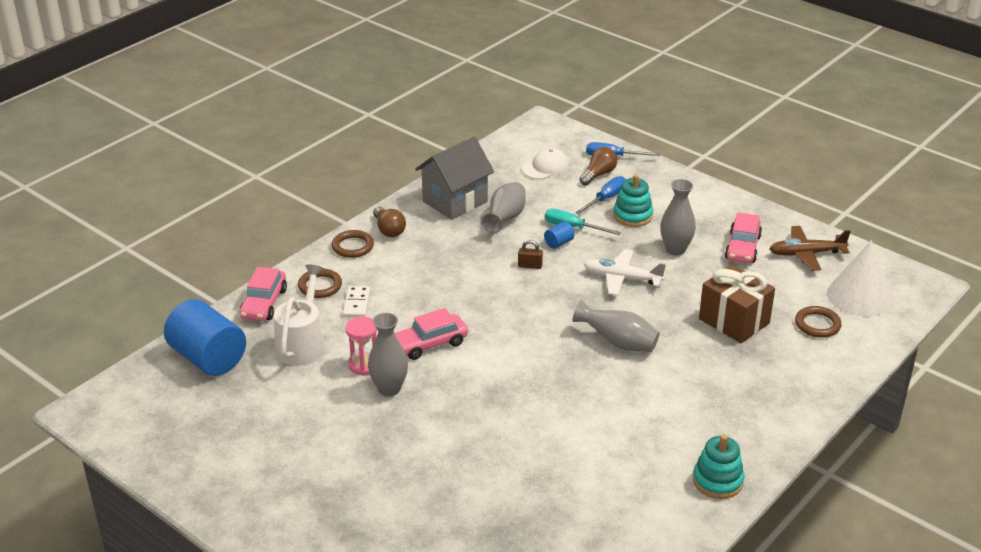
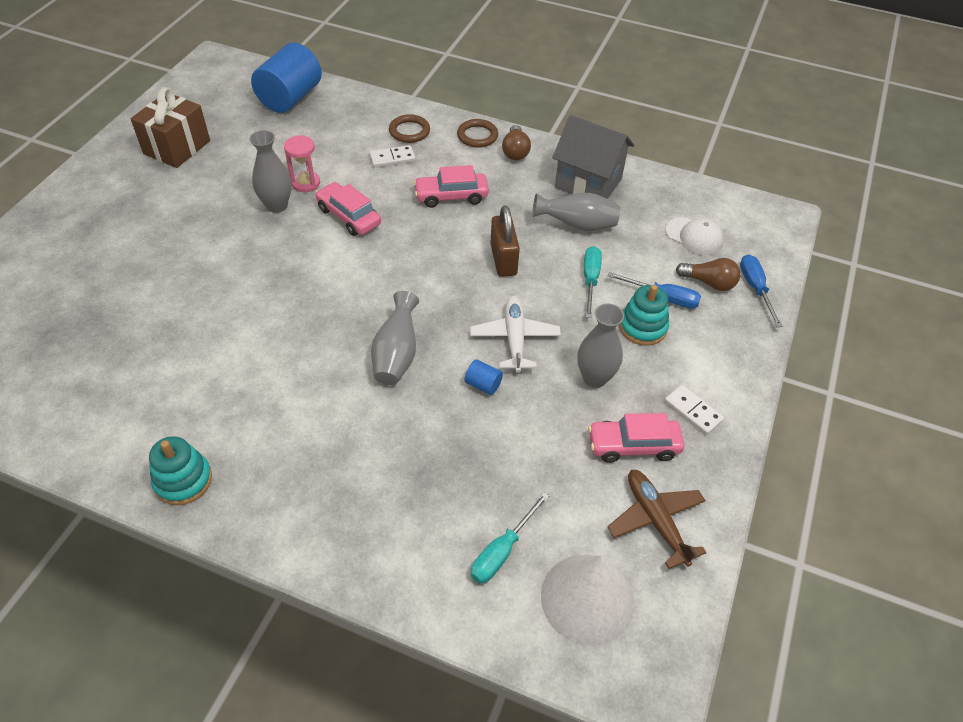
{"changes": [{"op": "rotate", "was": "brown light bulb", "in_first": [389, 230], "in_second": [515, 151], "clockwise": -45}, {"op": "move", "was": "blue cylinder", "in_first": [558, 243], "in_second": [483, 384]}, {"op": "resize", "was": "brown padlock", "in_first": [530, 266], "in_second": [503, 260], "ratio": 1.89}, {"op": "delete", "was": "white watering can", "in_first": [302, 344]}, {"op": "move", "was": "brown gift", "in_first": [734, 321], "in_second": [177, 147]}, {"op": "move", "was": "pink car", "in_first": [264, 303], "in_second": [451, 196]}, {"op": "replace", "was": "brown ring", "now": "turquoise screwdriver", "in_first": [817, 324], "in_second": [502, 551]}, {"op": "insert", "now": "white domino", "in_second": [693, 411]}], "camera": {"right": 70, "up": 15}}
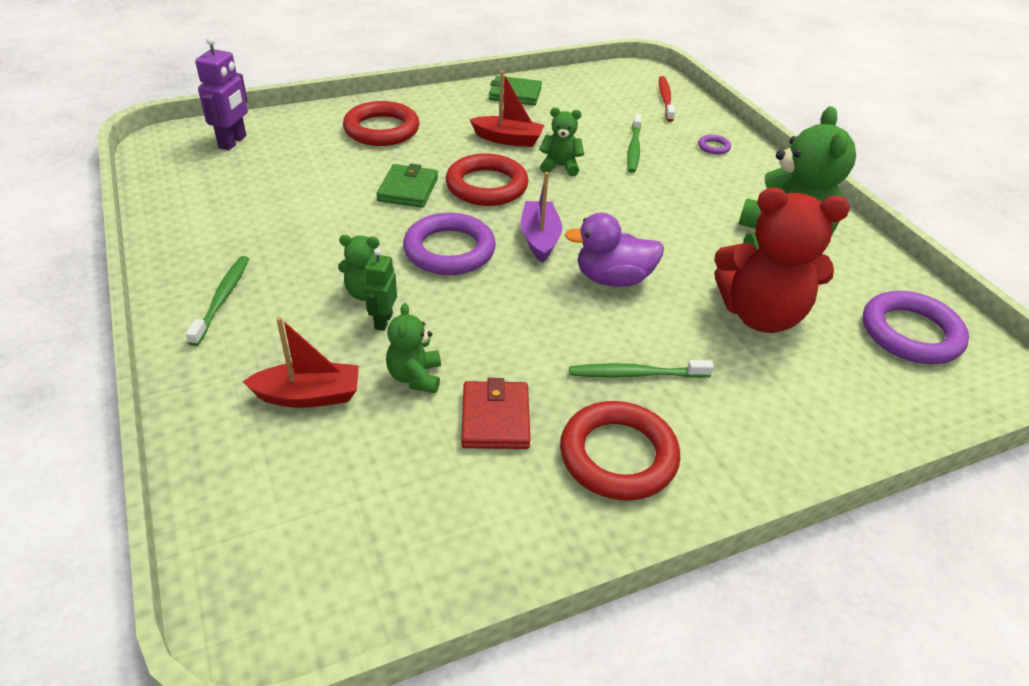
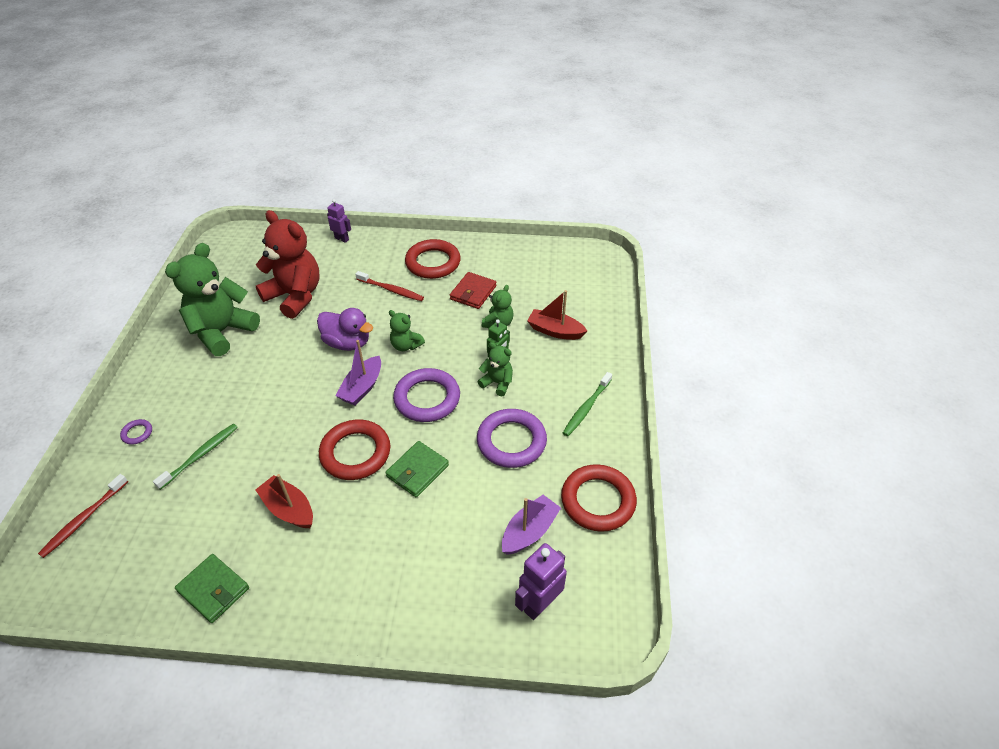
{"changes": [{"op": "move", "was": "red ring", "in_first": [381, 129], "in_second": [598, 501]}, {"op": "move", "was": "green teddy bear", "in_first": [560, 166], "in_second": [406, 345]}, {"op": "move", "was": "purple ring", "in_first": [910, 333], "in_second": [511, 441]}, {"op": "recolor", "was": "green toothbrush", "now": "red toothbrush", "in_first": [635, 374], "in_second": [391, 290]}, {"op": "insert", "now": "purple robot", "in_second": [342, 239]}, {"op": "insert", "now": "purple boat", "in_second": [529, 531]}], "camera": {"right": -150, "up": 5}}
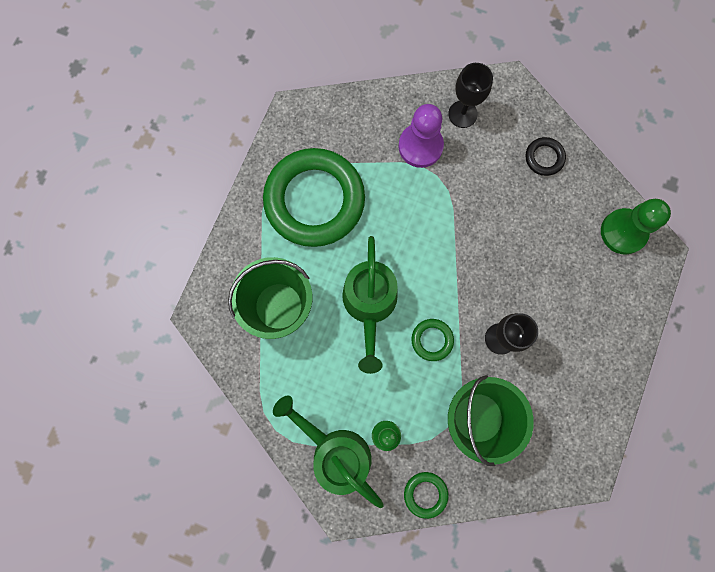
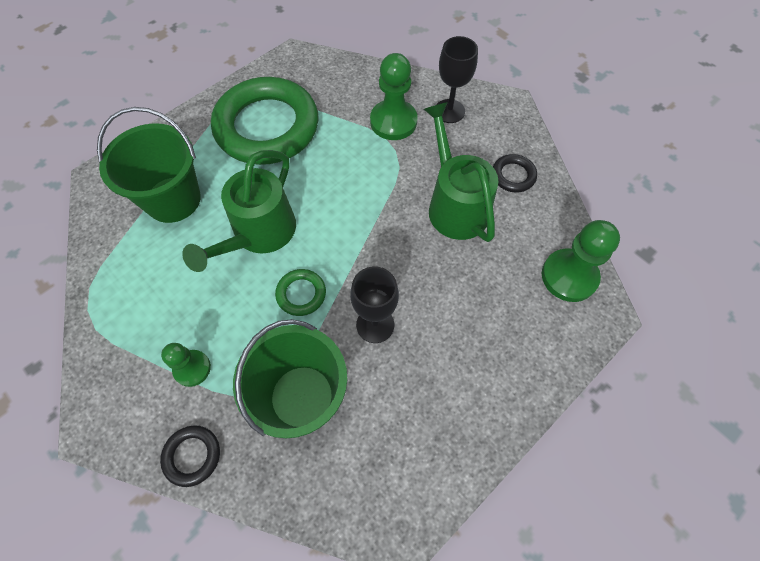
{"changes": [{"op": "recolor", "was": "purple pawn", "now": "green pawn", "in_first": [420, 146], "in_second": [393, 121]}, {"op": "move", "was": "green watering can", "in_first": [335, 452], "in_second": [454, 204]}, {"op": "recolor", "was": "green ring", "now": "black ring", "in_first": [425, 494], "in_second": [192, 456]}], "camera": {"right": 25, "up": -15}}
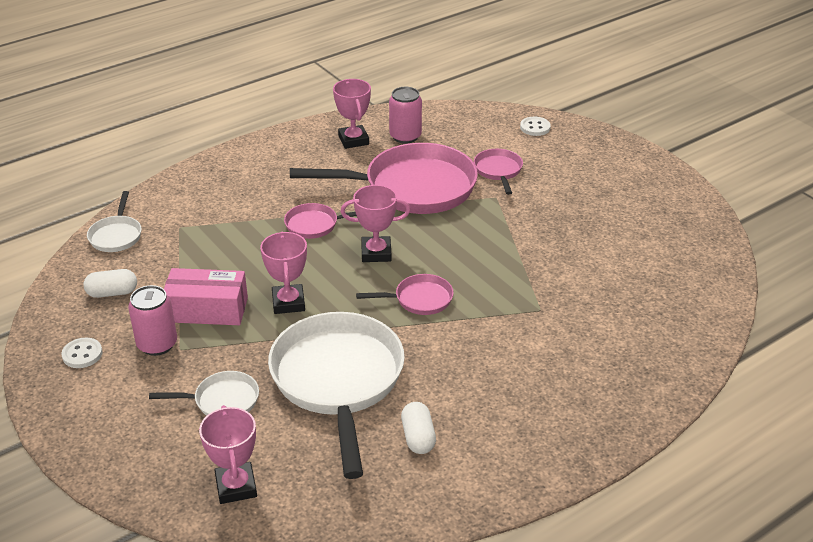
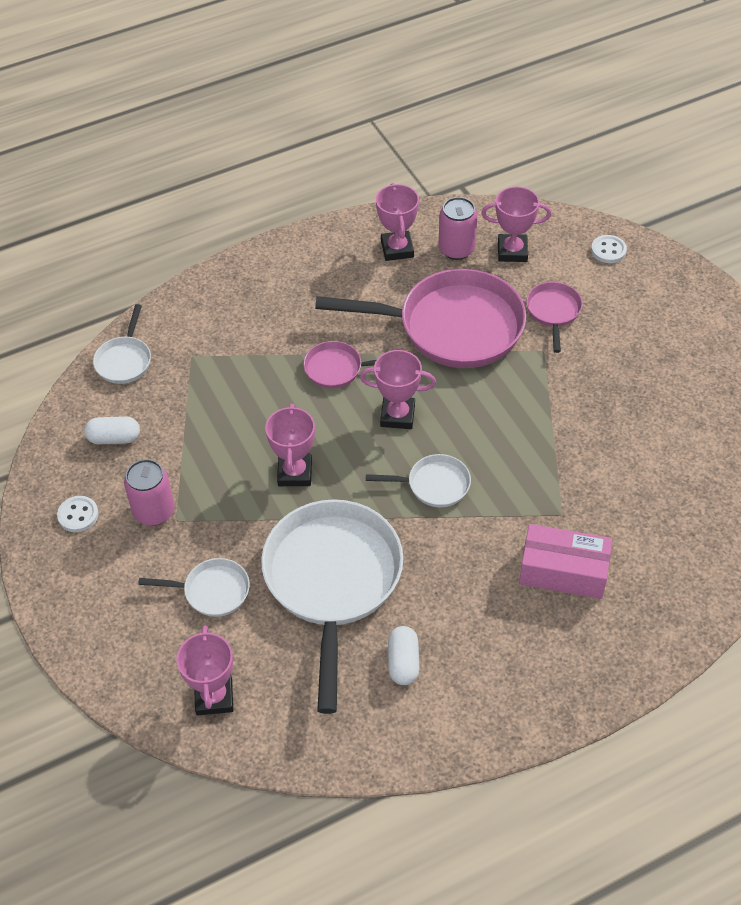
{"changes": [{"op": "move", "was": "pink box", "in_first": [207, 310], "in_second": [563, 571]}, {"op": "recolor", "was": "pink pan", "now": "white pan", "in_first": [419, 299], "in_second": [434, 485]}, {"op": "insert", "now": "pink trophy", "in_second": [512, 251]}], "camera": {"right": 10, "up": 15}}
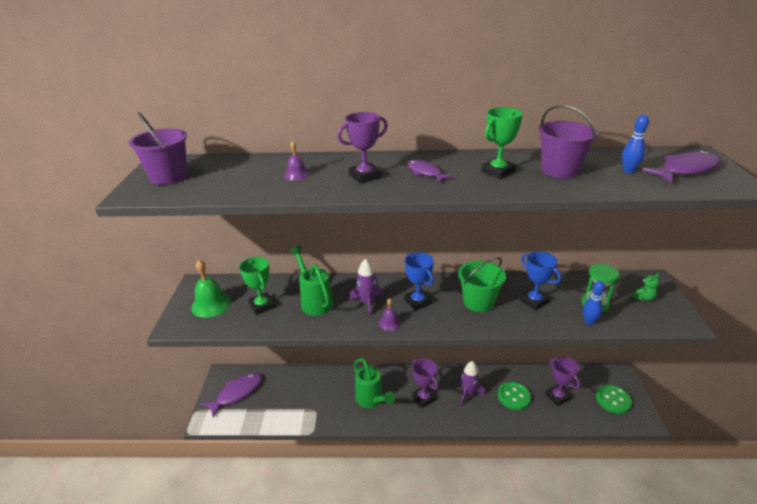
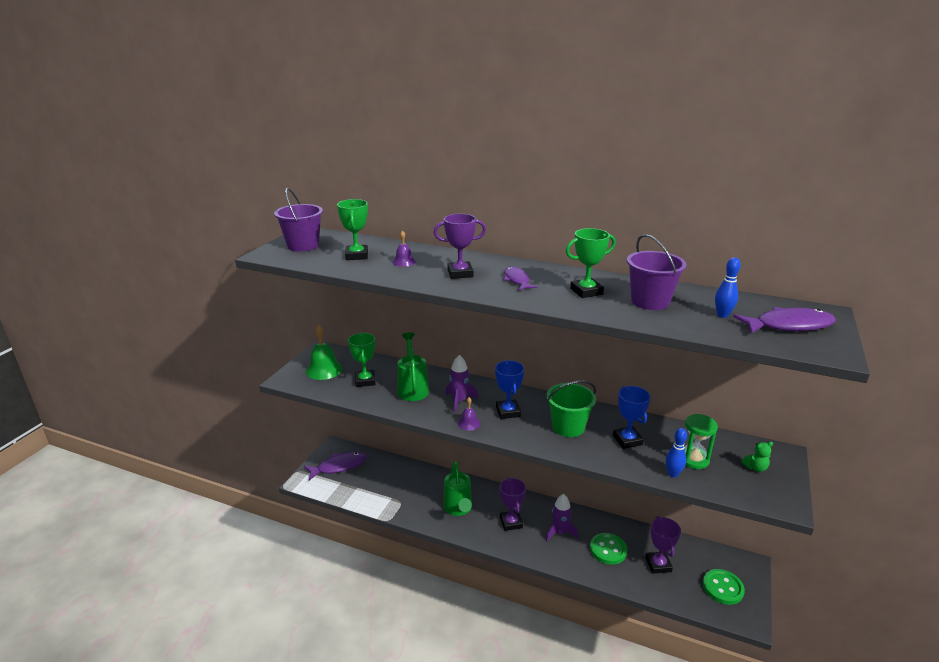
{"changes": [{"op": "insert", "now": "green trophy", "in_second": [357, 255]}], "camera": {"right": 20, "up": -5}}
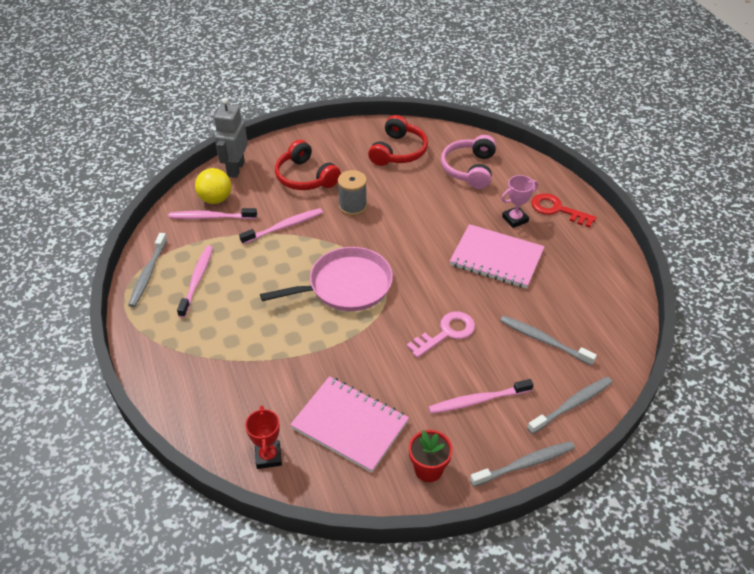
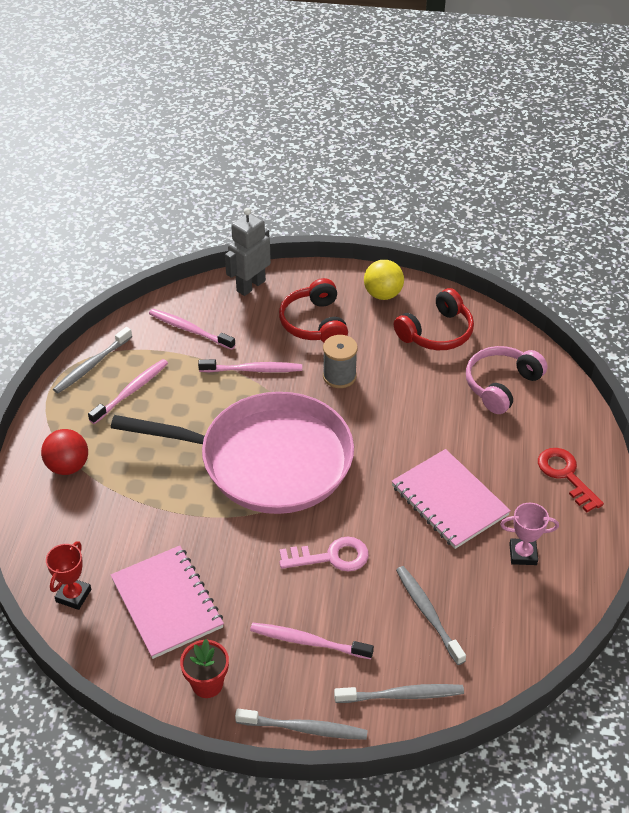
{"changes": [{"op": "move", "was": "yellow ball", "in_first": [215, 199], "in_second": [383, 294]}, {"op": "move", "was": "pink trophy", "in_first": [515, 219], "in_second": [523, 554]}, {"op": "resize", "was": "pink pan", "in_first": [346, 285], "in_second": [268, 460], "ratio": 1.57}, {"op": "insert", "now": "red ball", "in_second": [68, 466]}], "camera": {"right": 30, "up": 0}}
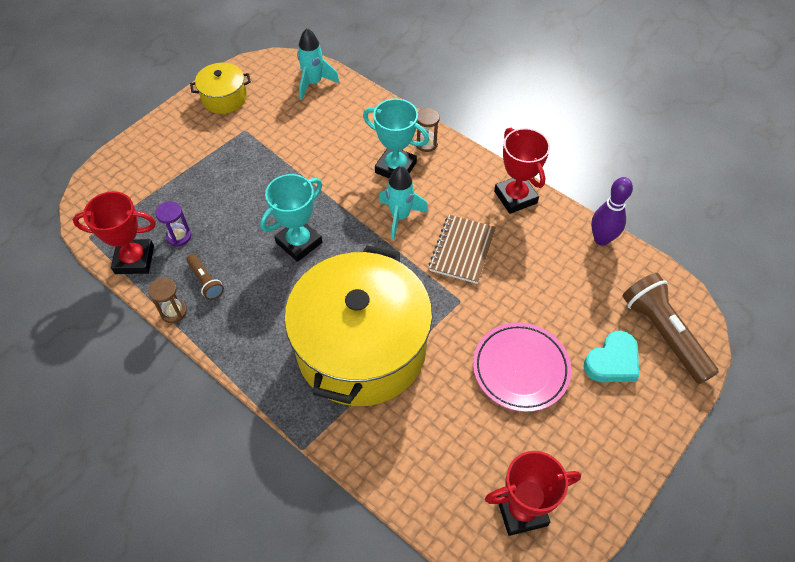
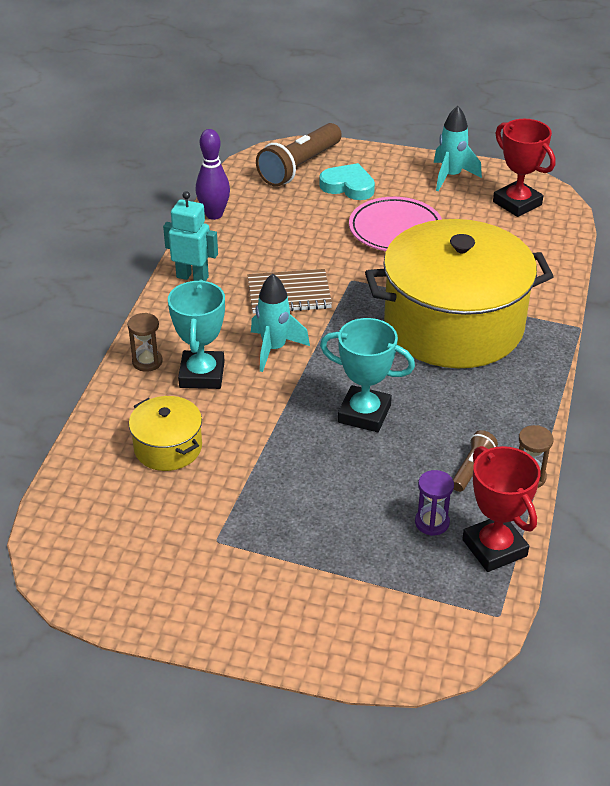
{"changes": [{"op": "move", "was": "turquoise rocket", "in_first": [313, 83], "in_second": [451, 176]}, {"op": "move", "was": "yellow pot", "in_first": [224, 98], "in_second": [168, 447]}, {"op": "replace", "was": "red trophy", "now": "turquoise robot", "in_first": [515, 197], "in_second": [192, 277]}], "camera": {"right": -115, "up": -15}}
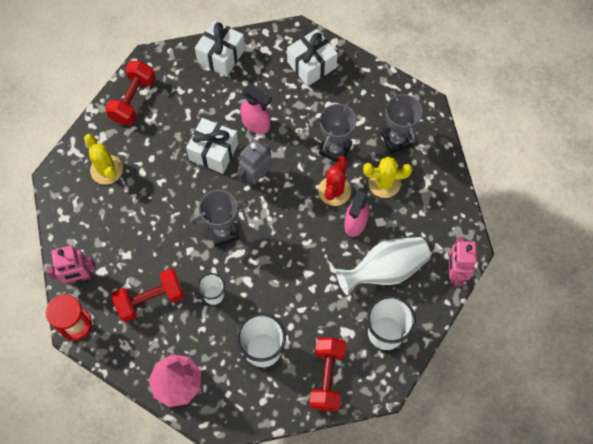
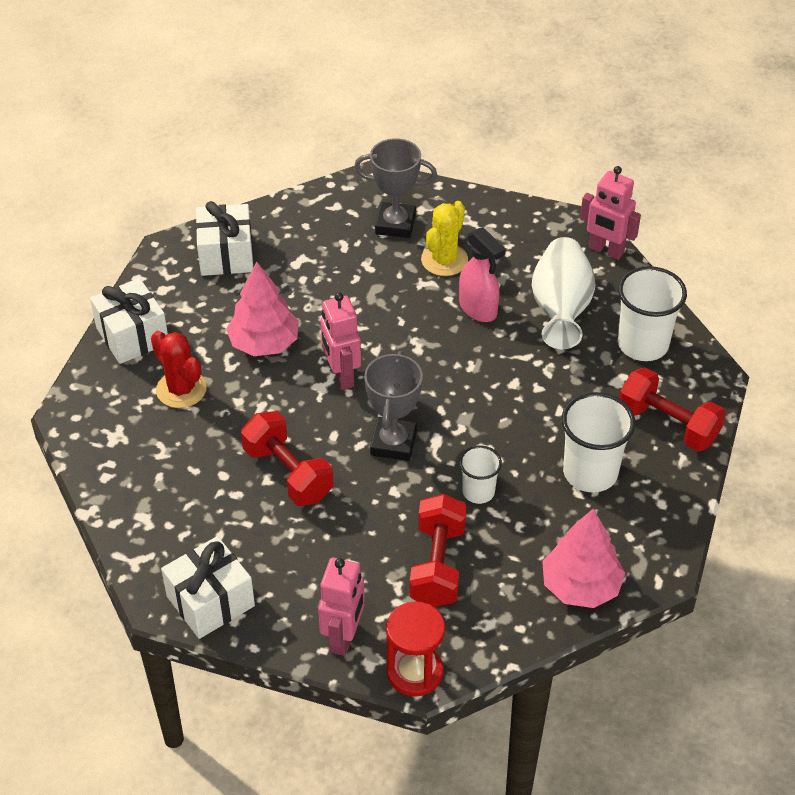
{"changes": [{"op": "move", "was": "red dumbbell", "in_first": [133, 100], "in_second": [288, 473]}, {"op": "replace", "was": "pink spray bottle", "now": "pink tree", "in_first": [256, 124], "in_second": [264, 343]}, {"op": "delete", "was": "grey trophy", "in_first": [335, 149]}, {"op": "move", "was": "white gift", "in_first": [213, 152], "in_second": [210, 601]}, {"op": "delete", "was": "yellow cactus", "in_first": [106, 170]}, {"op": "recolor", "was": "grey robot", "now": "pink robot", "in_first": [256, 177], "in_second": [341, 376]}, {"op": "move", "was": "red cactus", "in_first": [334, 191], "in_second": [181, 389]}], "camera": {"right": -60, "up": -20}}
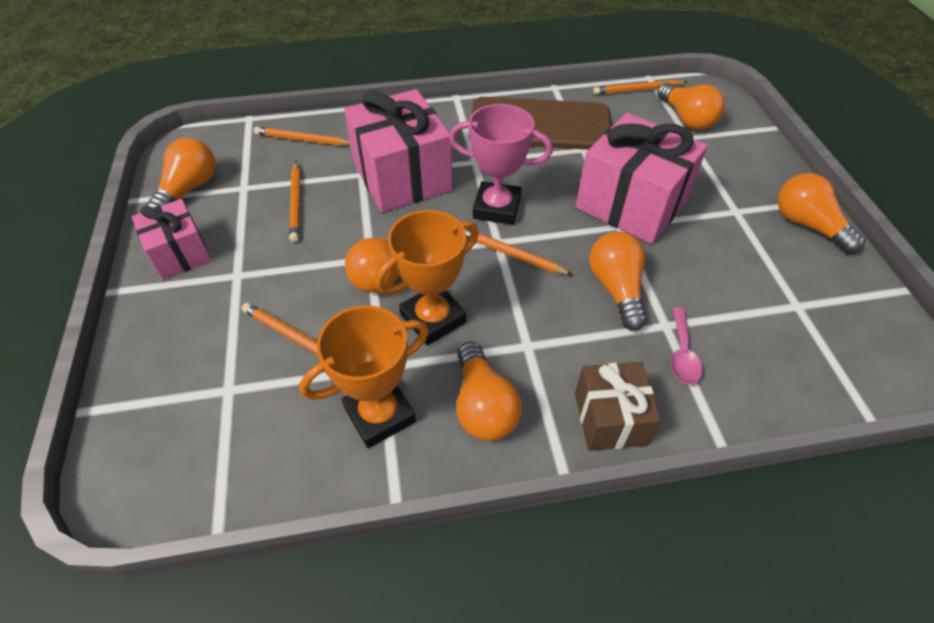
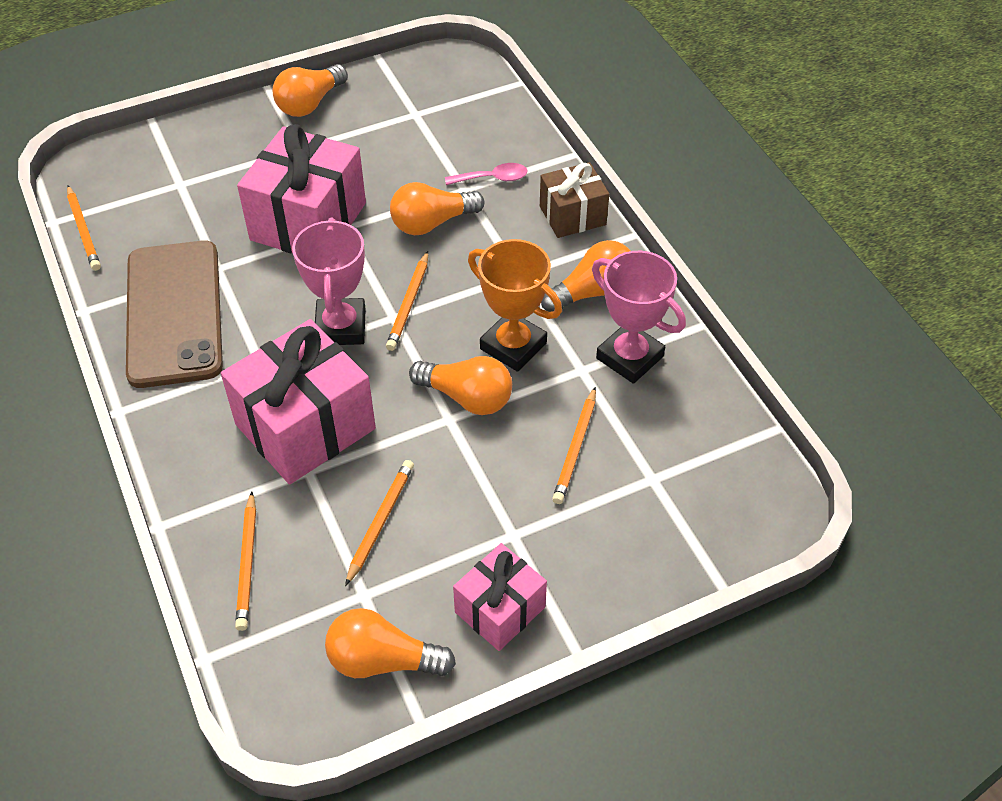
{"changes": [{"op": "delete", "was": "orange light bulb", "in_first": [686, 118]}, {"op": "rotate", "was": "orange pencil", "in_first": [296, 203], "in_second": [380, 521], "clockwise": -45}, {"op": "recolor", "was": "orange trophy", "now": "pink trophy", "in_first": [380, 414], "in_second": [629, 357]}], "camera": {"right": -105, "up": 0}}
